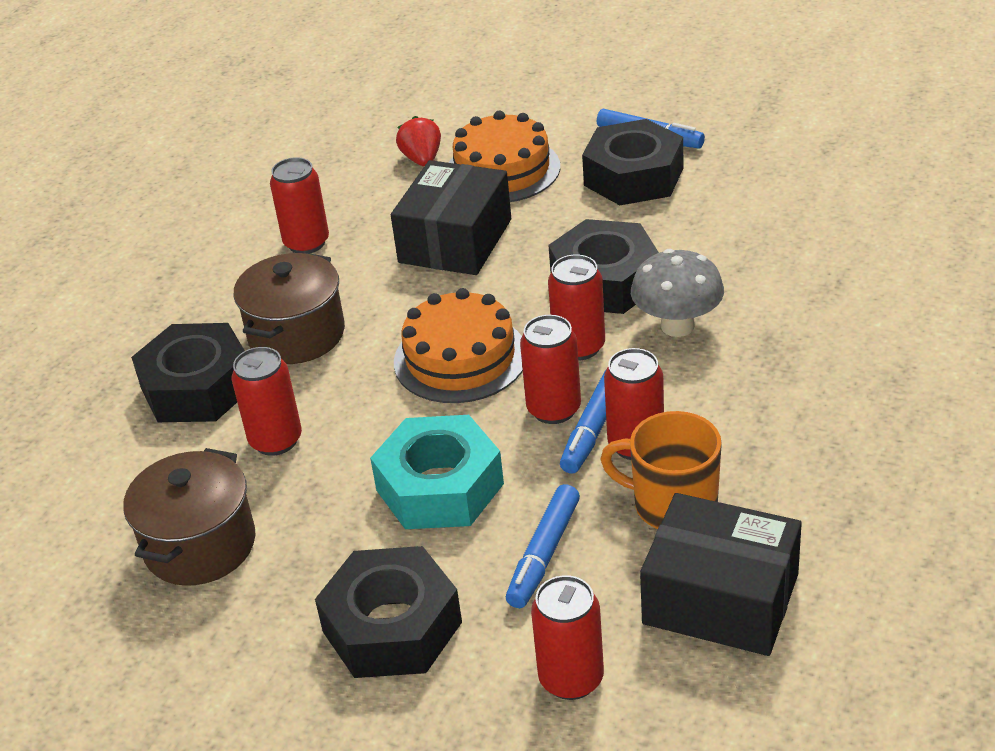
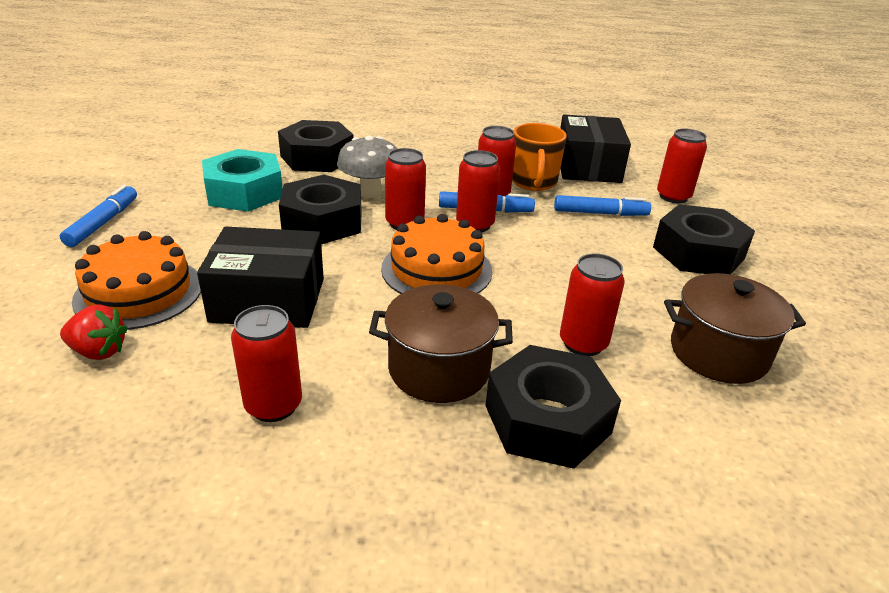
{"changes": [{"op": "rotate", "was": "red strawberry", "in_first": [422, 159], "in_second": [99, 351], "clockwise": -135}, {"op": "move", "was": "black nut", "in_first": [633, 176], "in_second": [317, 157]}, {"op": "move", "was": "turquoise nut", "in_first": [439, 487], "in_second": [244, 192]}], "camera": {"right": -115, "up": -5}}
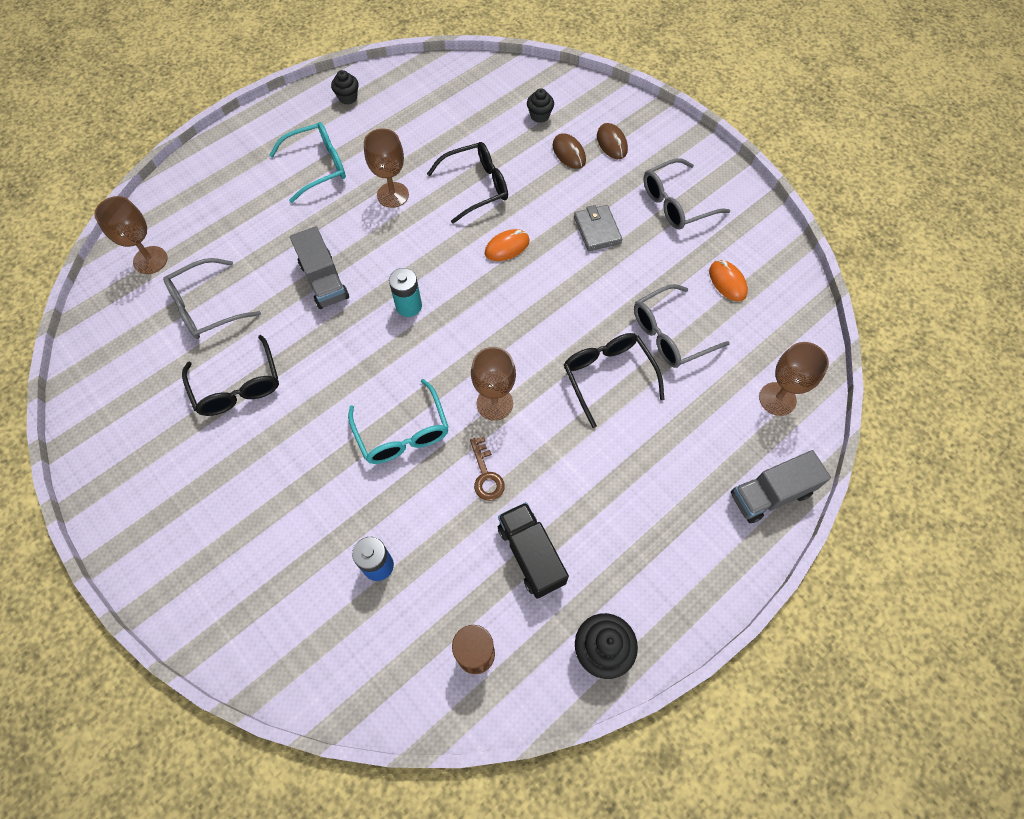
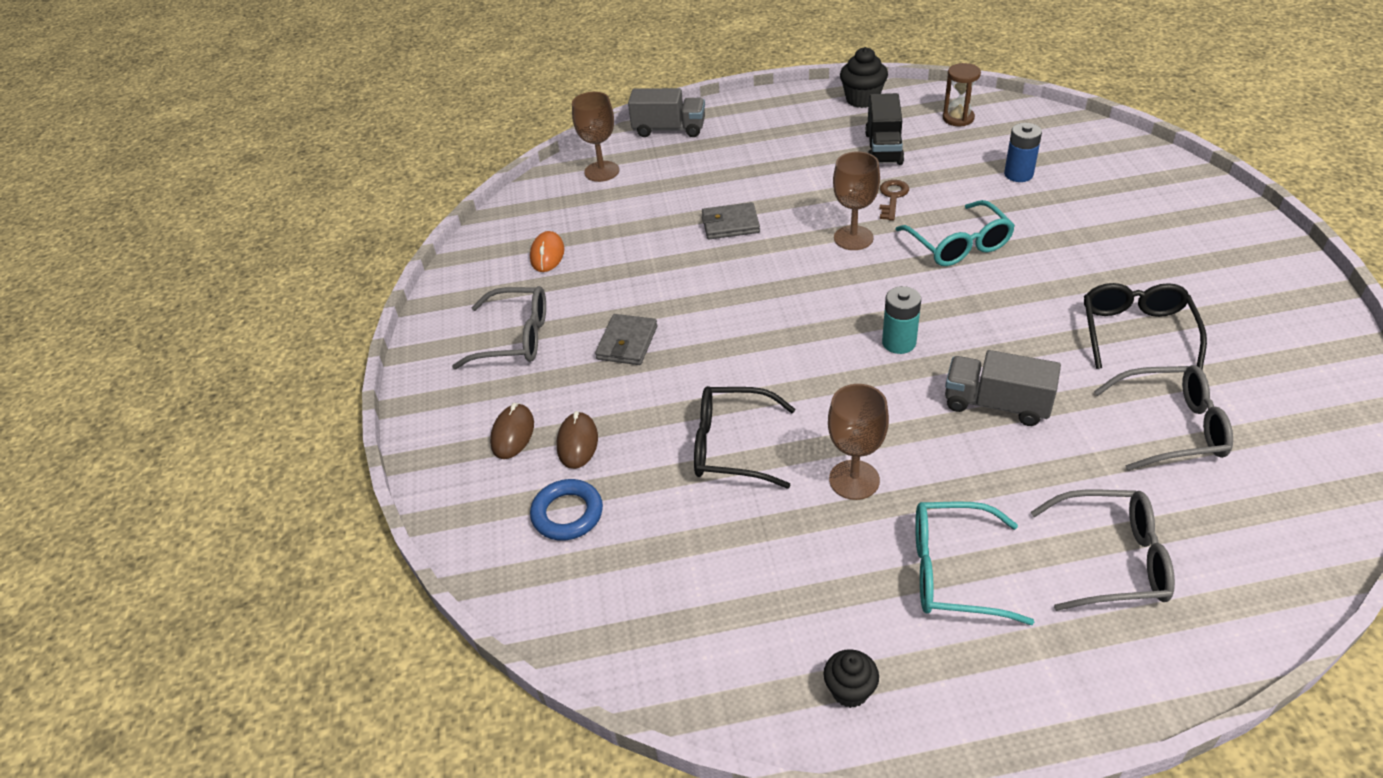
{"changes": [{"op": "replace", "was": "black cupcake", "now": "blue ring", "in_first": [539, 116], "in_second": [567, 514]}, {"op": "delete", "was": "brown goblet", "in_first": [150, 260]}, {"op": "rotate", "was": "grey truck", "in_first": [324, 281], "in_second": [996, 404], "clockwise": -75}, {"op": "delete", "was": "orange mouse", "in_first": [507, 247]}, {"op": "move", "was": "grey glasses", "in_first": [671, 334], "in_second": [1111, 560]}, {"op": "replace", "was": "black glasses", "now": "grey wallet", "in_first": [608, 377], "in_second": [730, 224]}, {"op": "rotate", "was": "turquoise glasses", "in_first": [402, 432], "in_second": [958, 244], "clockwise": 150}], "camera": {"right": -145, "up": -20}}
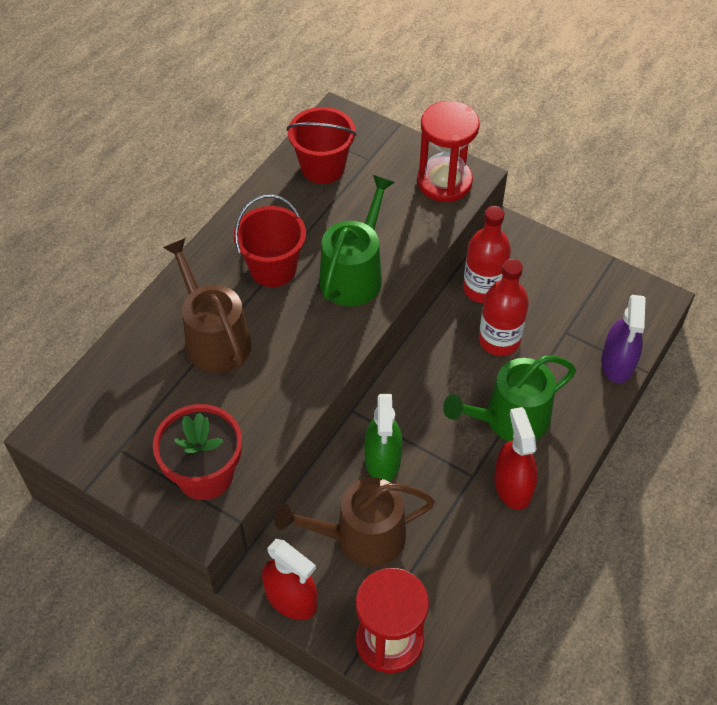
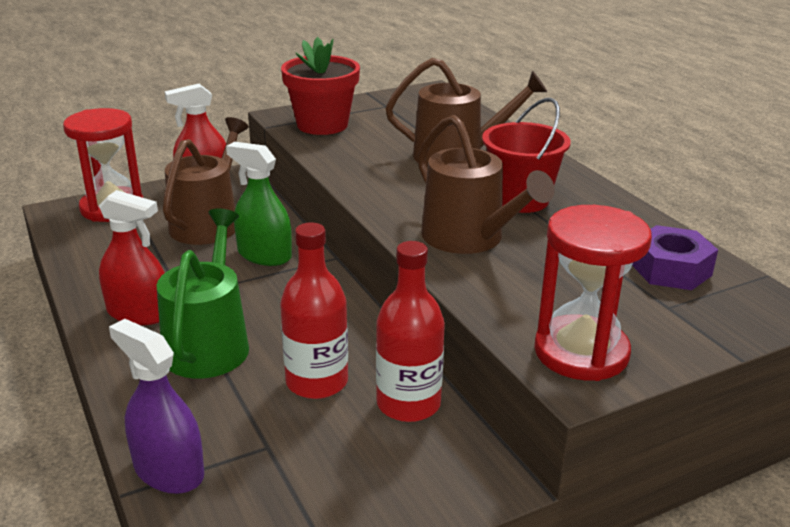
{"changes": [{"op": "replace", "was": "red bucket", "now": "purple nut", "in_first": [323, 167], "in_second": [670, 269]}, {"op": "recolor", "was": "green watering can", "now": "brown watering can", "in_first": [354, 274], "in_second": [469, 238]}], "camera": {"right": 120, "up": -25}}
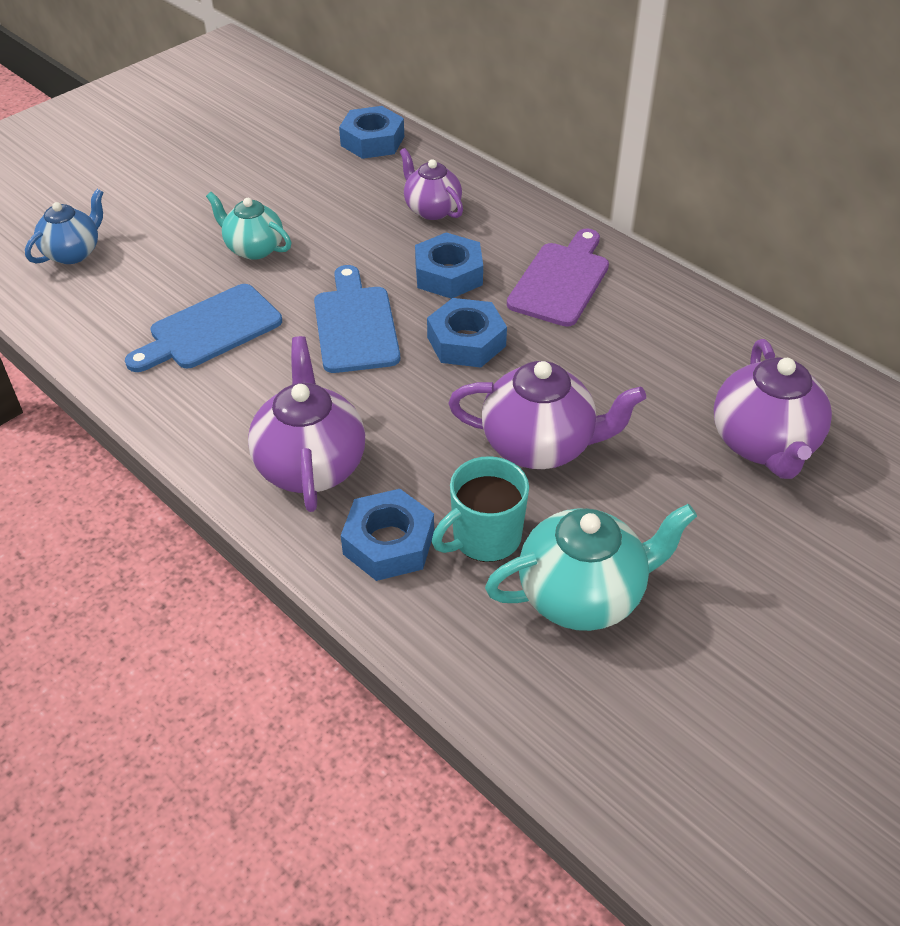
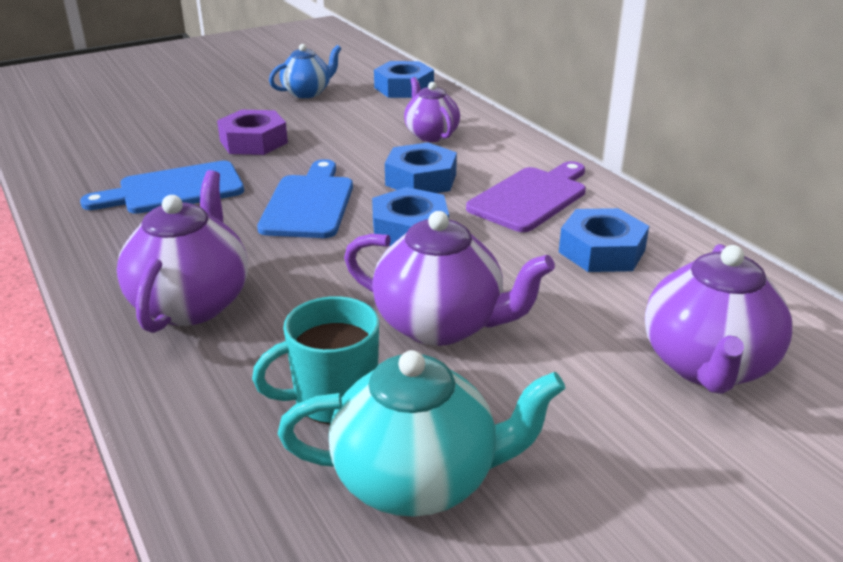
{"changes": [{"op": "move", "was": "blue teapot", "in_first": [73, 253], "in_second": [307, 93]}, {"op": "replace", "was": "turquoise teapot", "now": "purple nut", "in_first": [253, 248], "in_second": [253, 142]}, {"op": "move", "was": "blue nut", "in_first": [389, 543], "in_second": [602, 251]}], "camera": {"right": 15, "up": -15}}
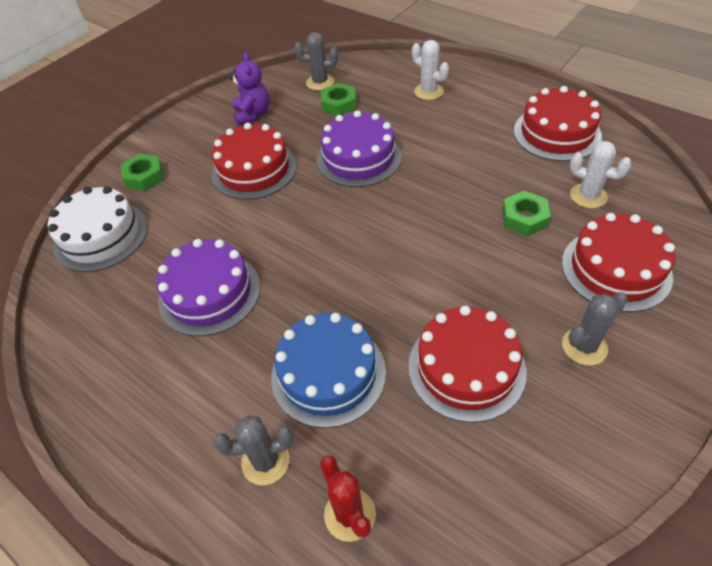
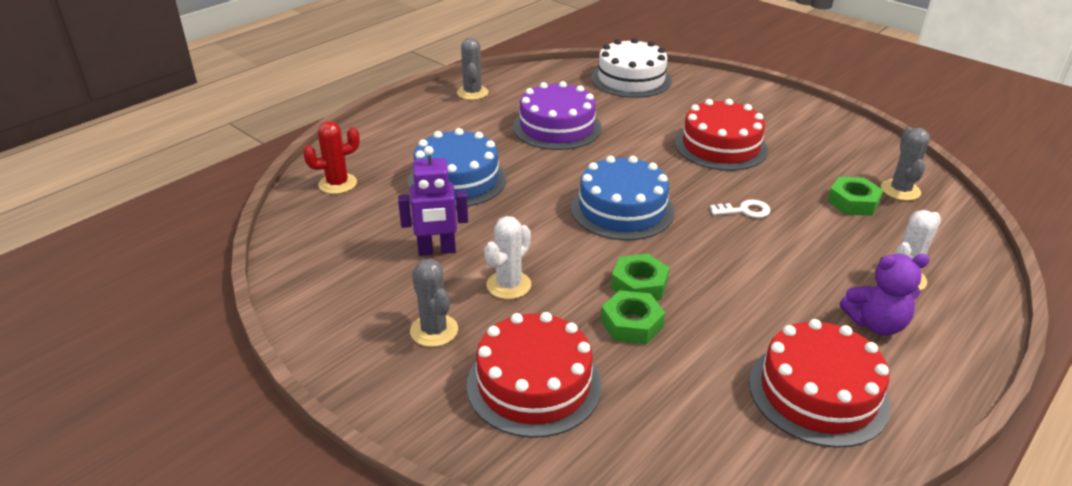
{"changes": [{"op": "move", "was": "purple teddy bear", "in_first": [253, 114], "in_second": [876, 324]}, {"op": "replace", "was": "purple cake", "now": "white key", "in_first": [358, 158], "in_second": [744, 210]}, {"op": "move", "was": "white cactus", "in_first": [588, 196], "in_second": [509, 285]}, {"op": "move", "was": "green nut", "in_first": [145, 177], "in_second": [639, 285]}, {"op": "replace", "was": "red cake", "now": "purple robot", "in_first": [466, 368], "in_second": [437, 250]}, {"op": "move", "was": "grey cactus", "in_first": [265, 461], "in_second": [472, 93]}, {"op": "insert", "now": "blue cake", "in_second": [622, 209]}], "camera": {"right": 90, "up": -15}}
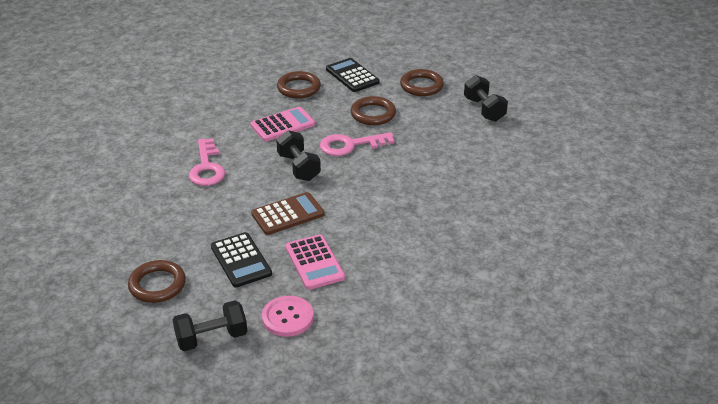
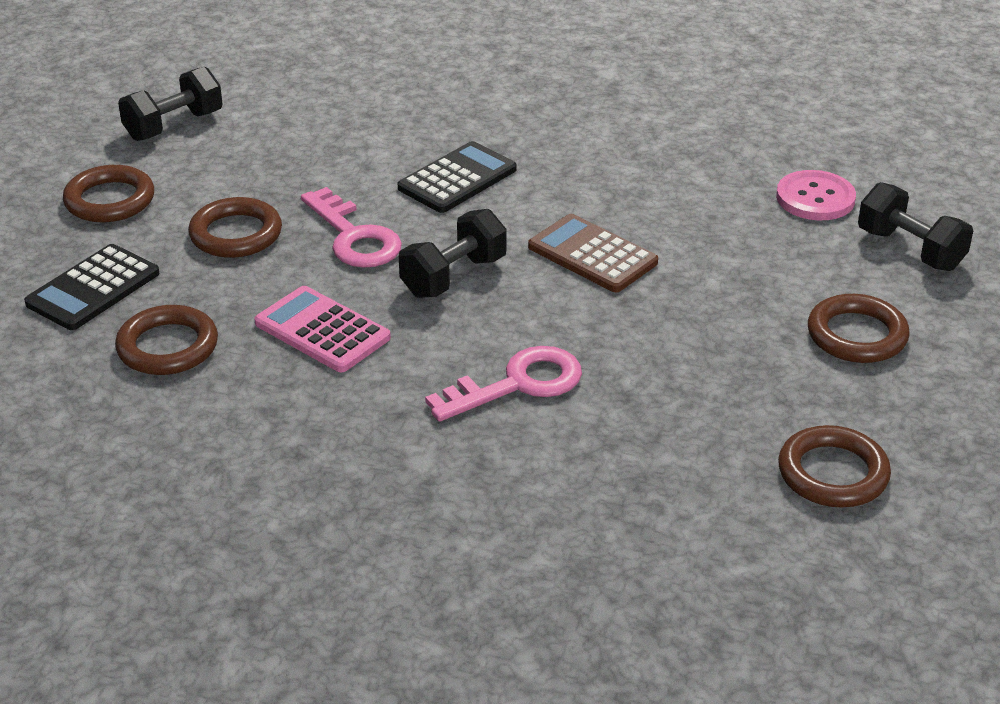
{"changes": [{"op": "move", "was": "black calculator", "in_first": [241, 260], "in_second": [457, 179]}, {"op": "delete", "was": "pink calculator", "in_first": [314, 262]}, {"op": "insert", "now": "brown ring", "in_second": [832, 473]}], "camera": {"right": -110, "up": 0}}
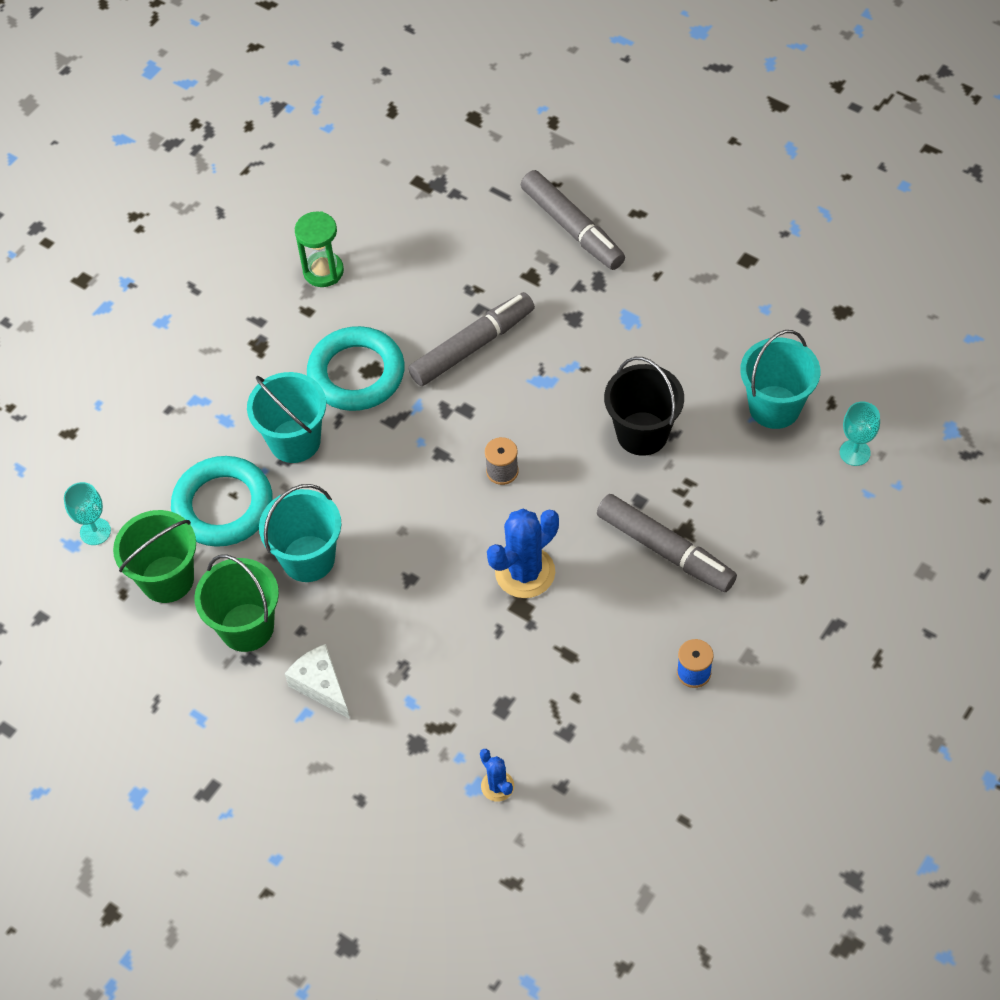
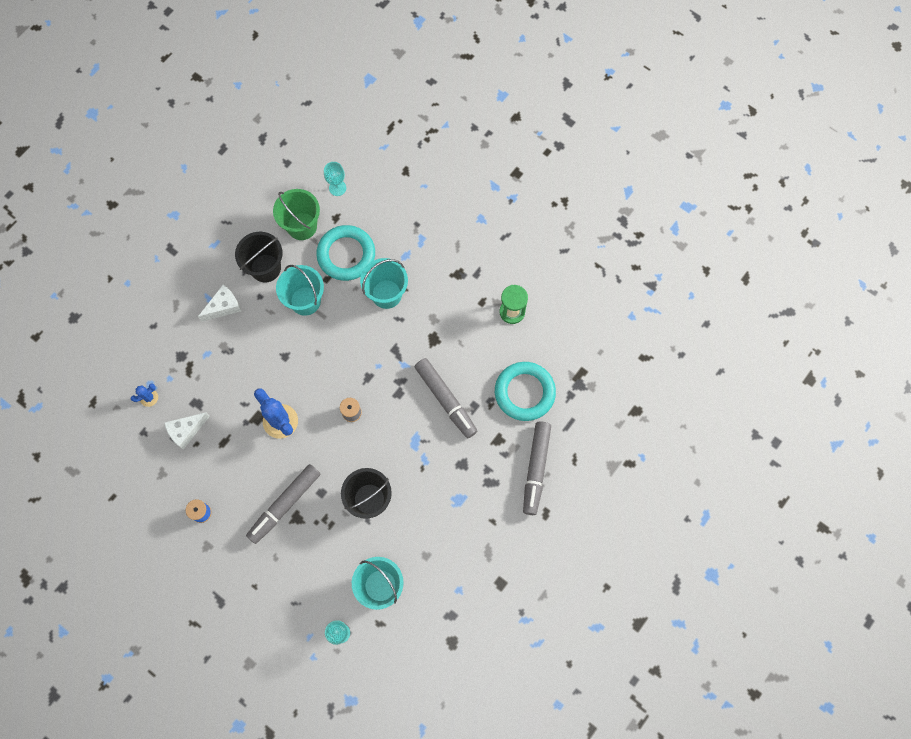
{"changes": [{"op": "rotate", "was": "grey marker", "in_first": [572, 228], "in_second": [536, 469], "clockwise": -45}, {"op": "move", "was": "turquoise ring", "in_first": [356, 373], "in_second": [524, 392]}, {"op": "recolor", "was": "green bucket", "now": "black bucket", "in_first": [247, 627], "in_second": [265, 268]}, {"op": "insert", "now": "white cheese", "in_second": [186, 431]}], "camera": {"right": 90, "up": 15}}
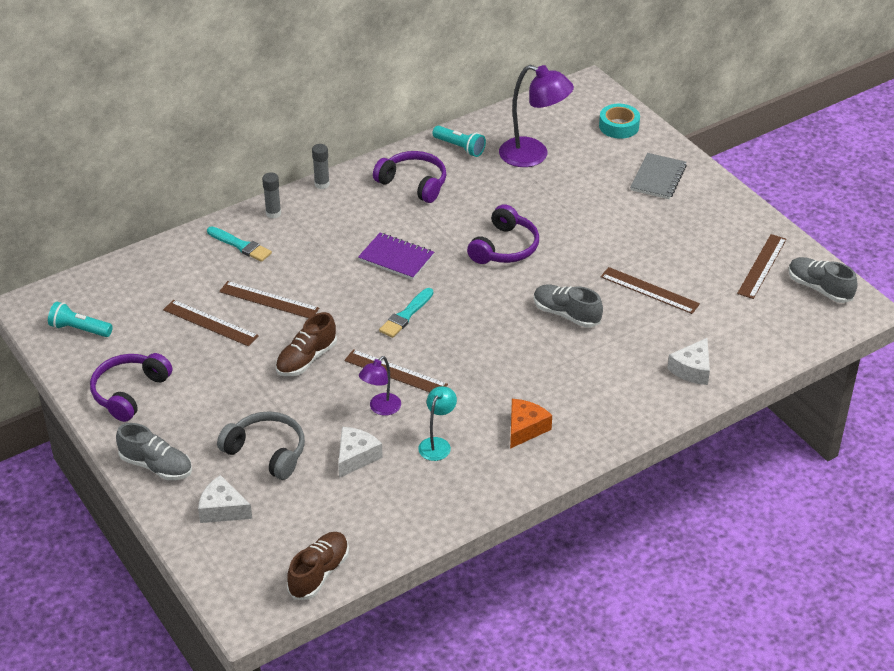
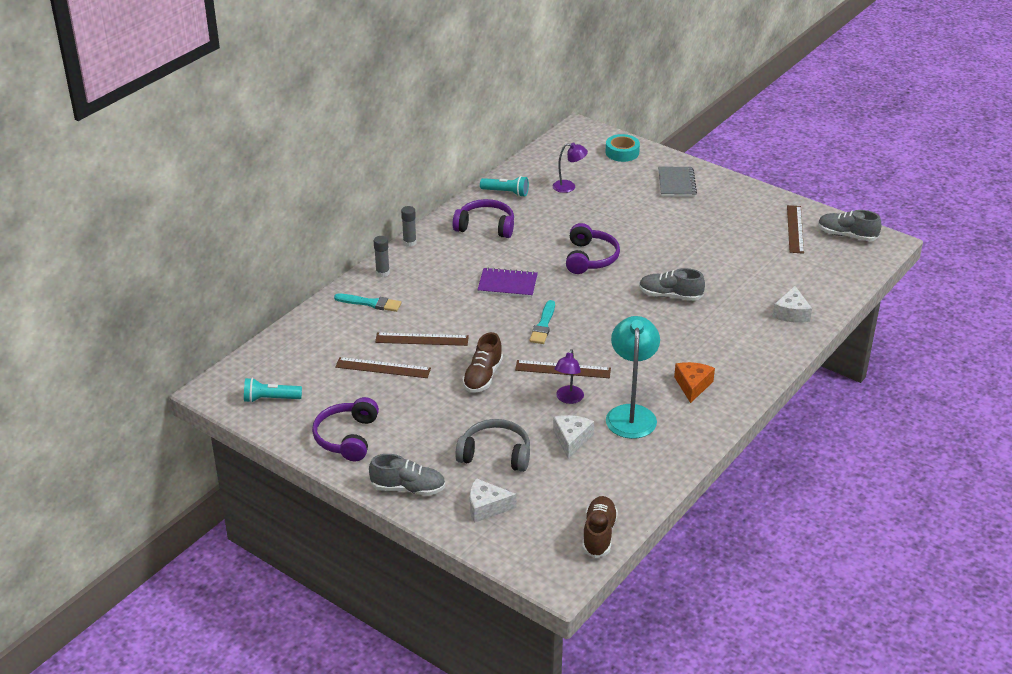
{"changes": [{"op": "resize", "was": "purple lamp", "in_first": [533, 156], "in_second": [569, 187], "ratio": 0.55}, {"op": "delete", "was": "brown ruler", "in_first": [649, 290]}, {"op": "resize", "was": "turquoise lamp", "in_first": [437, 444], "in_second": [631, 414], "ratio": 1.81}], "camera": {"right": -20, "up": -5}}
